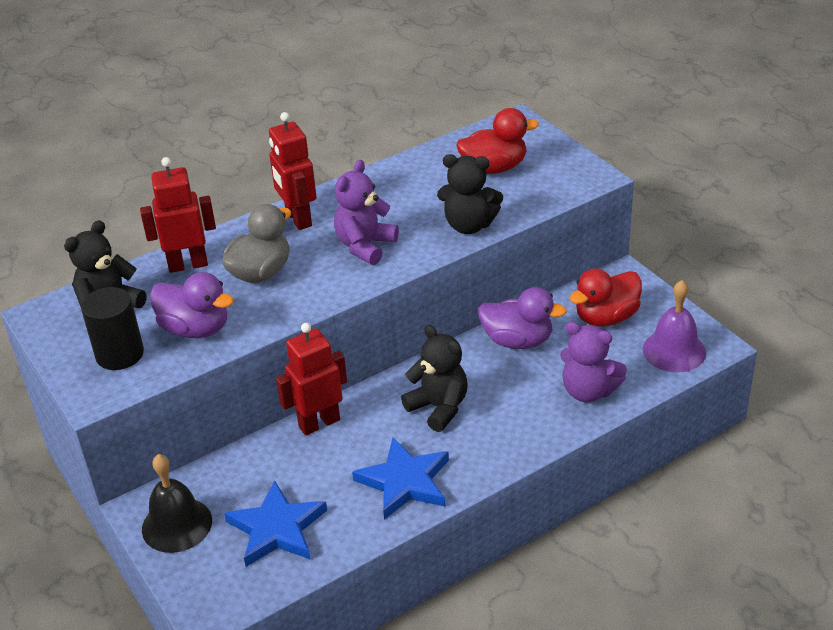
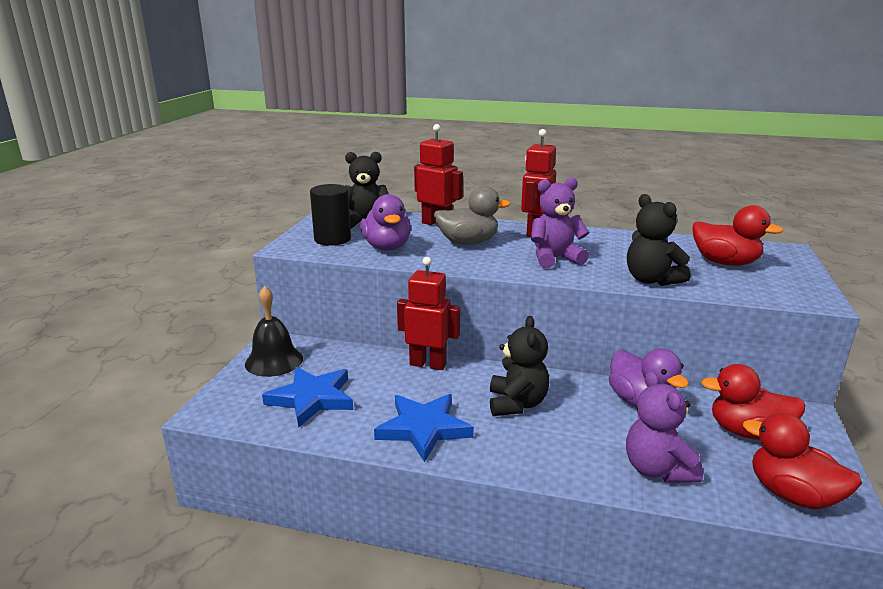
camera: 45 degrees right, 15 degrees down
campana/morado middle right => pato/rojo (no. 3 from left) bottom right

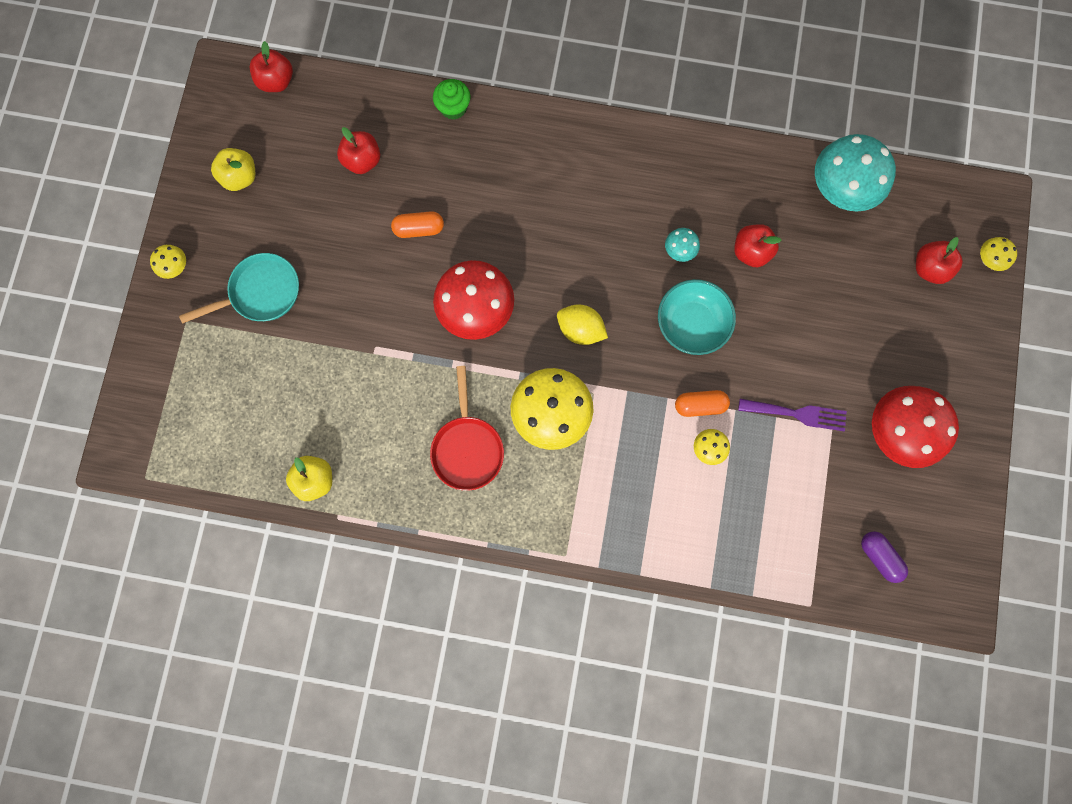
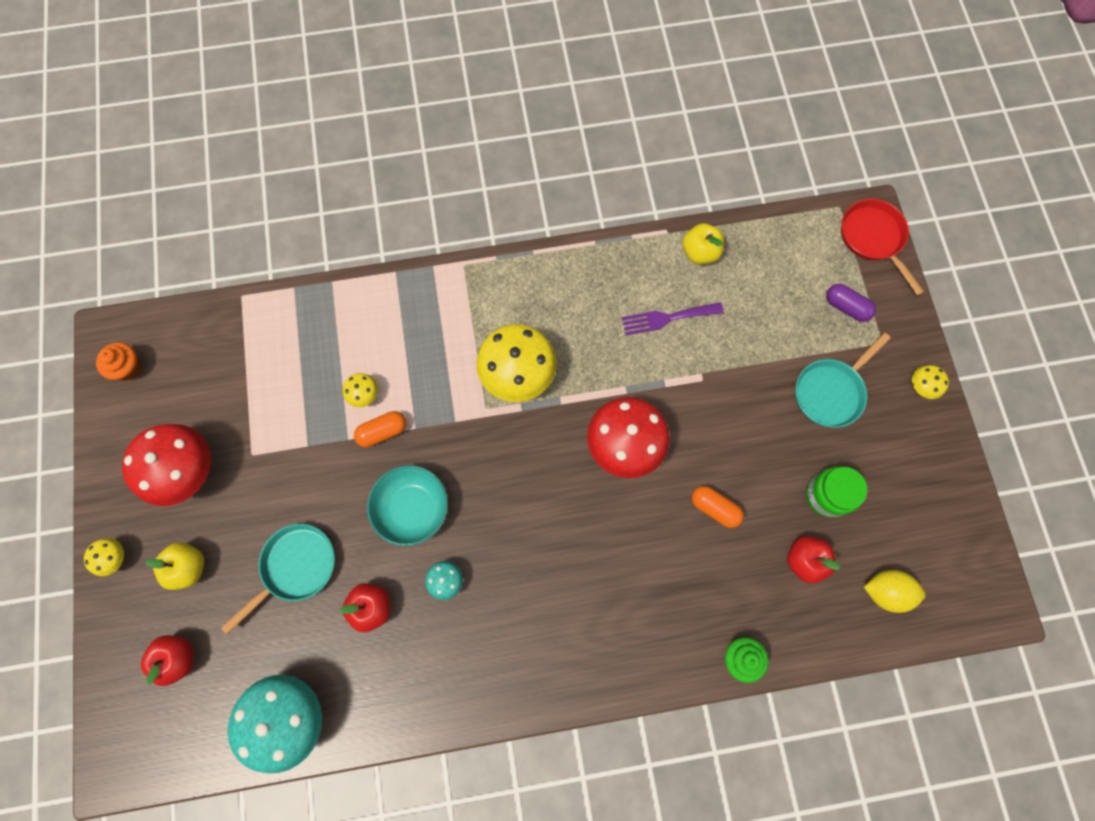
camera: 160 degrees right, 5 degrees down
manzana/amarillo (no. 1 from left) top left => manzana/amarillo (no. 1 from left) bottom left, relocated
manzana/rojo (no. 1 from left) top left => nothing
cápsula/naranja (no. 1 from left in the first image) top centre => cápsula/naranja (no. 2 from left) centre, 60 degrees clockwise
sartén/rojo centre => sartén/rojo top right, relocated
limón/amarillo centre => limón/amarillo bottom right, relocated
tenedor/morado middle right => tenedor/morado centre, relocated
cápsula/morado bottom right => cápsula/morado middle right, relocated
seta/amarillo (no. 4 from left in the first image) top right => seta/amarillo (no. 1 from left) bottom left, relocated
nothing => magdalena/naranja middle left
nothing => sartén/turquesa (no. 1 from left) bottom left
nothing => tarro/verde middle right

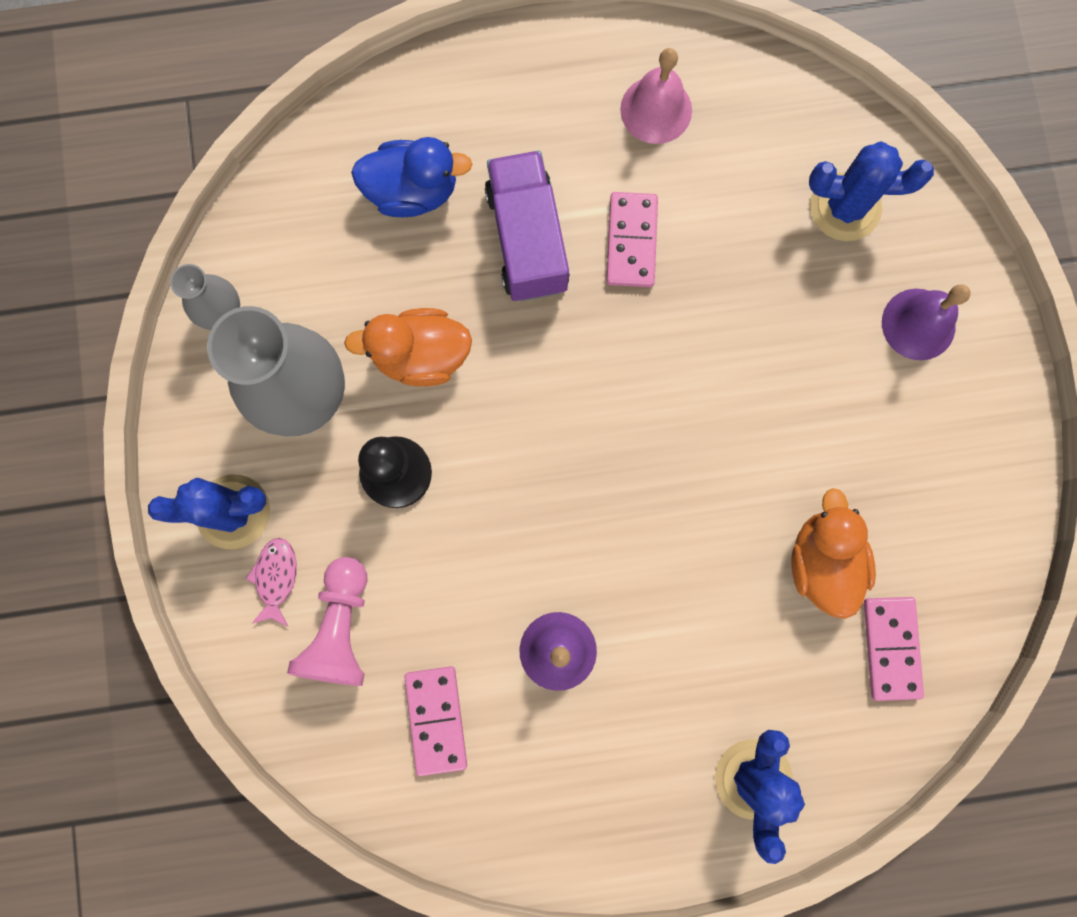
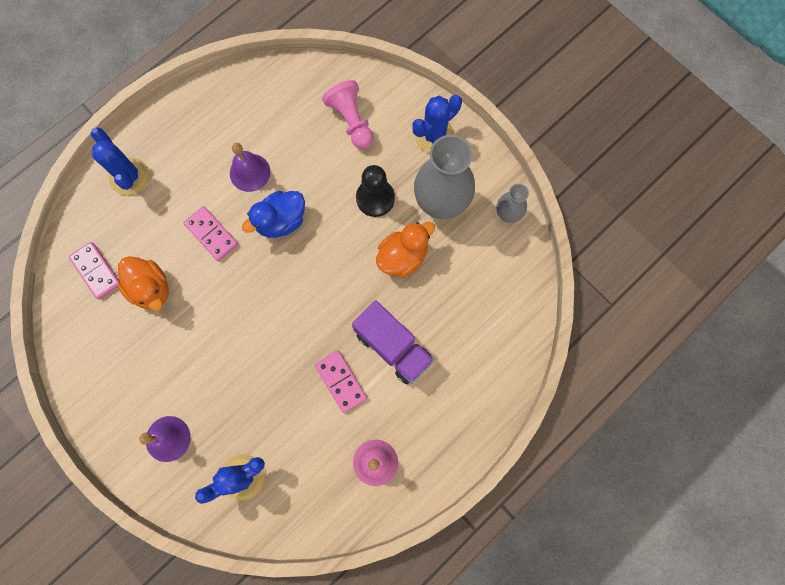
camera: 145 degrees right, 5 degrees down
pez/rosa middle left => nothing
pato/azul top centre => pato/azul centre, relocated
ficha de dominó/rosa (no. 1 from left in the first image) bottom centre => ficha de dominó/rosa (no. 2 from left) middle left, relocated

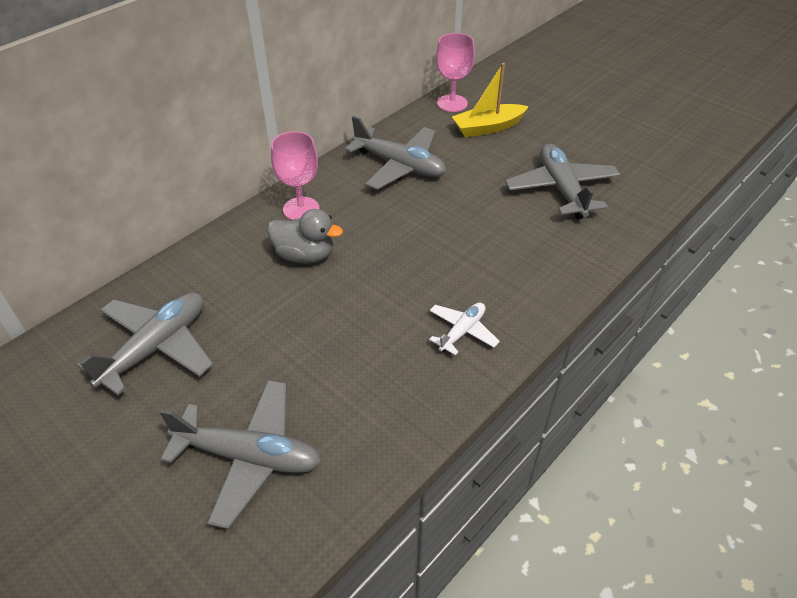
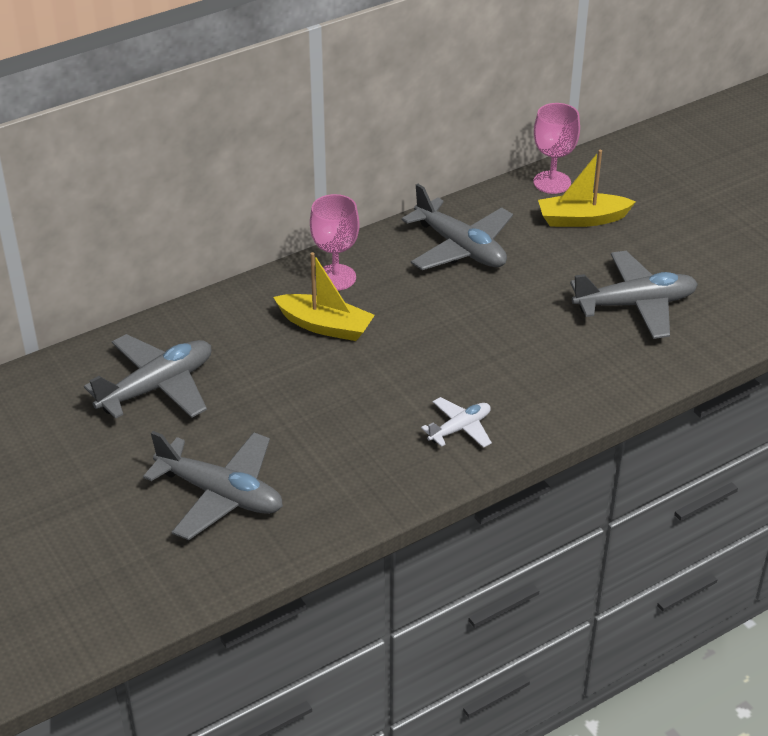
camera: 15 degrees right, 5 degrees down
pato/gris centre => barco/amarillo (no. 1 from left) centre
avión/gris (no. 4 from left) top right => avión/gris (no. 4 from left) middle right, 75 degrees clockwise

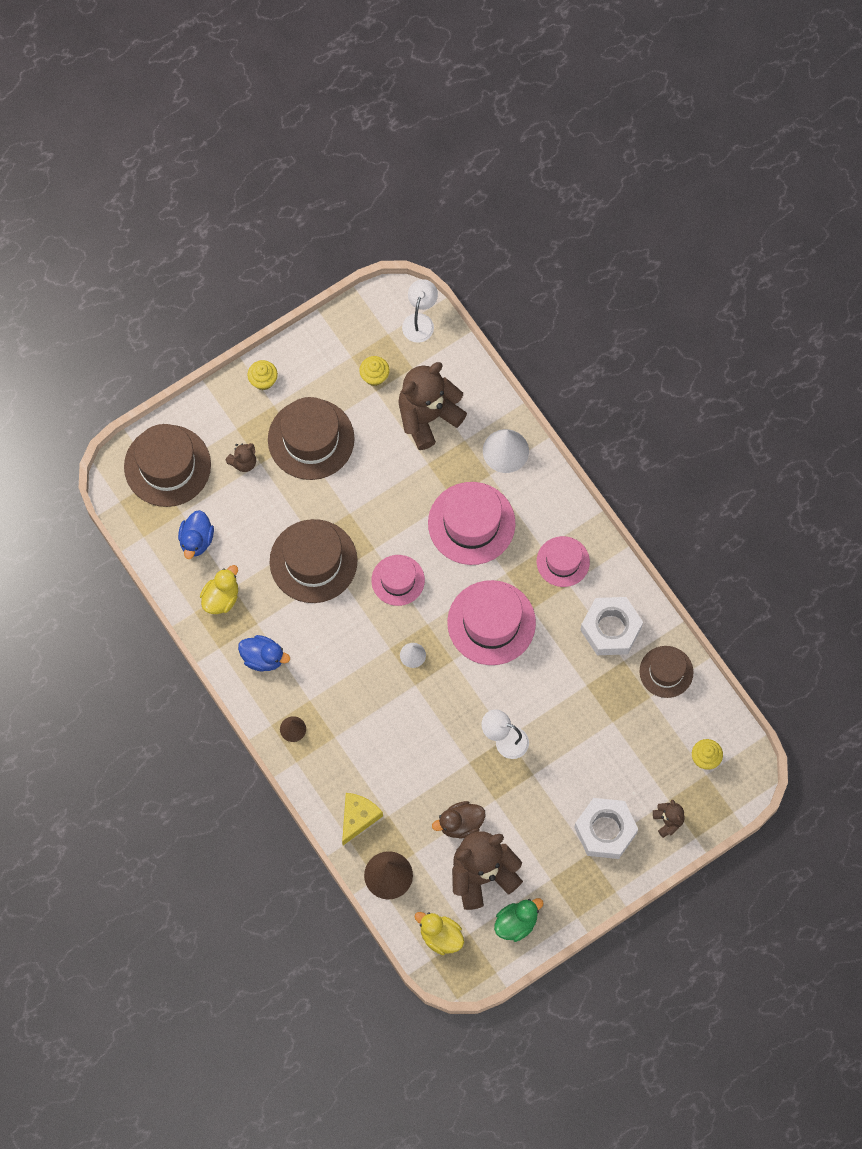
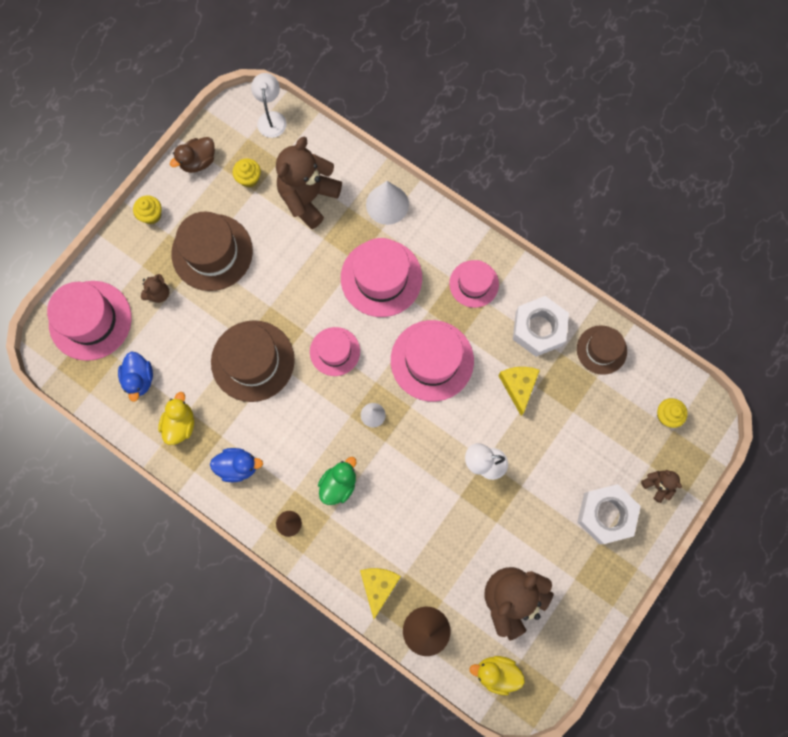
camera: 20 degrees left, 5 degrees up
sombrero/marrón (no. 1 from left) middle left => sombrero/rosa (no. 1 from left) middle left
pato/marrón bottom centre => pato/marrón top left, relocated
pato/verde bottom centre => pato/verde centre, relocated
nothing => queso/amarillo (no. 2 from left) centre

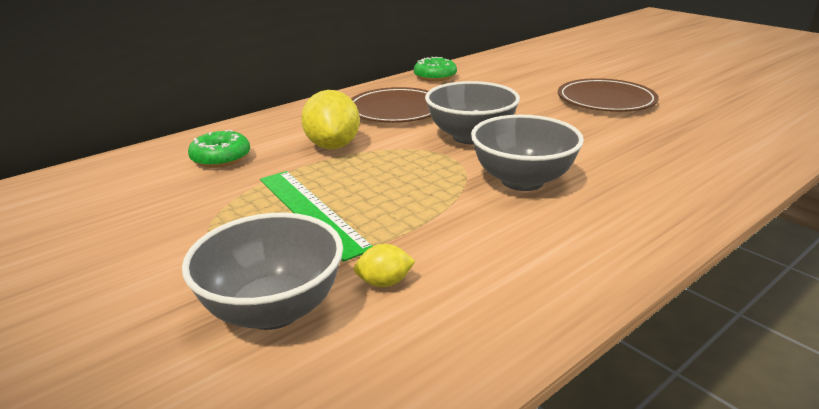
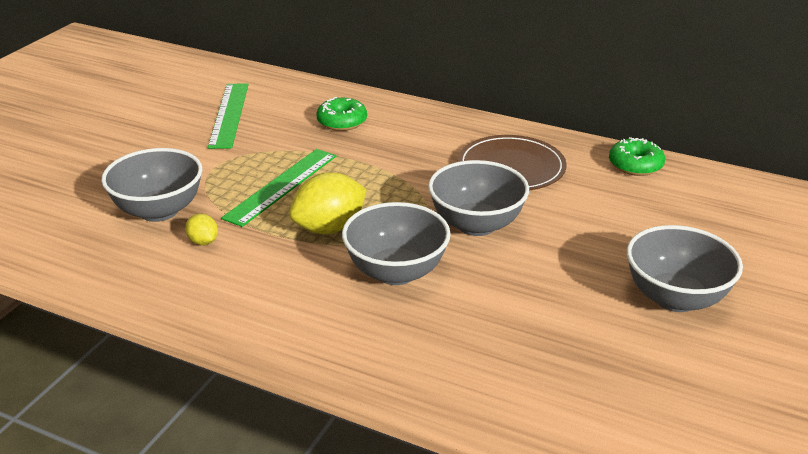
camera: 65 degrees right, 5 degrees up
limón/amarillo (no. 1 from left in the first image) top centre => limón/amarillo (no. 2 from left) centre, relocated
plato/marrón (no. 2 from left) top right => cuenco/gris (no. 4 from left) middle right
nothing => regla/verde (no. 1 from left) top left

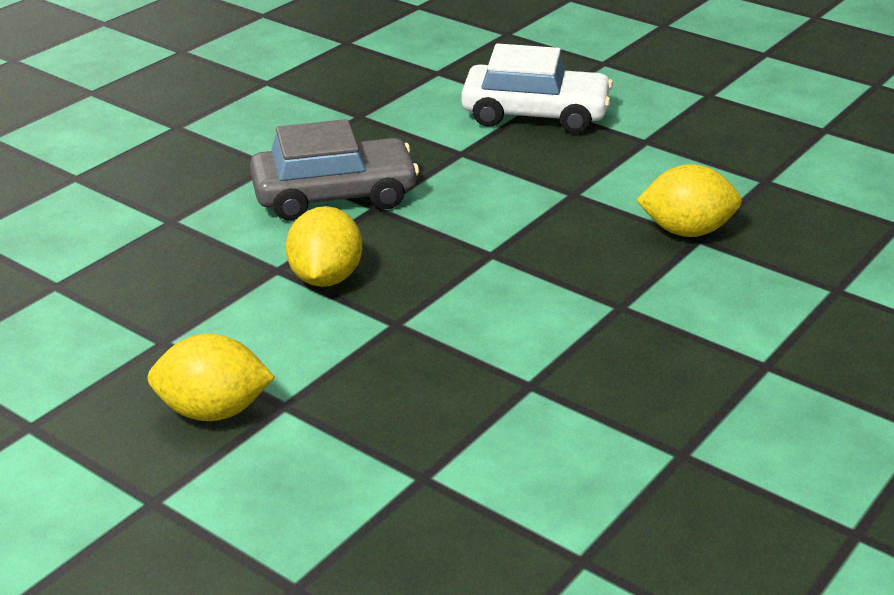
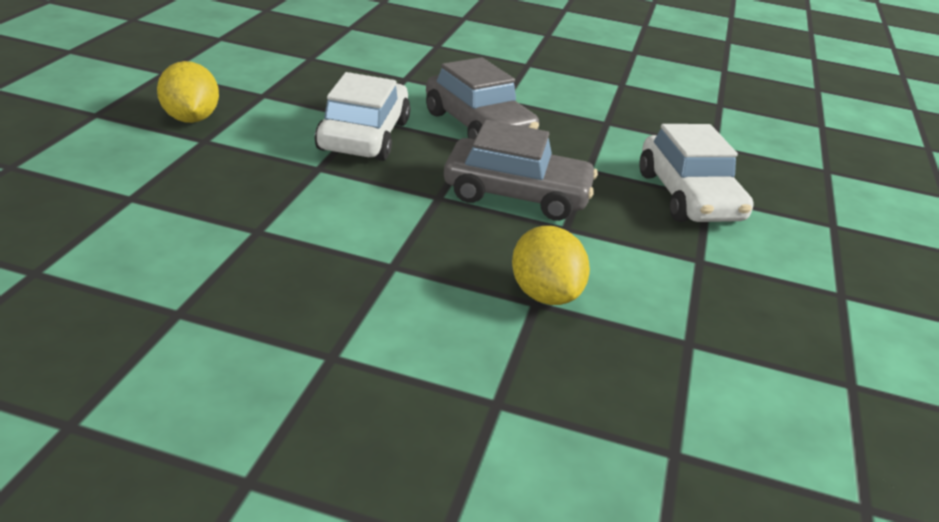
camera: 65 degrees right, 0 degrees up
limón/amarillo (no. 2 from left) centre => coche/blanco (no. 1 from left) top centre
nothing => coche/gris (no. 2 from left) top centre

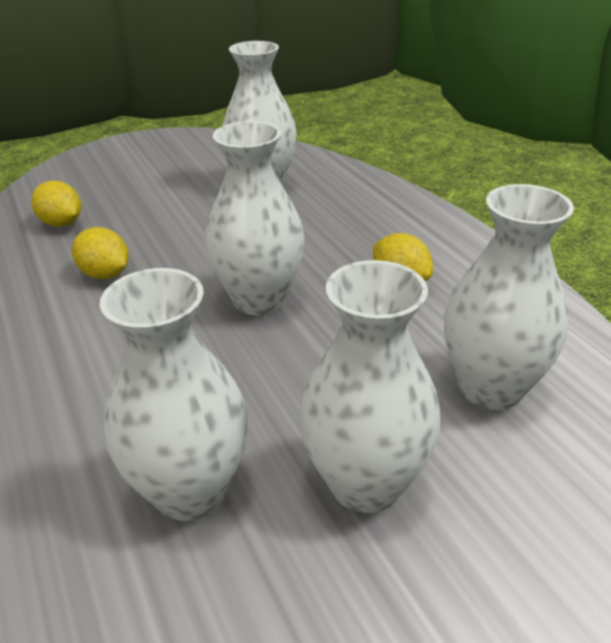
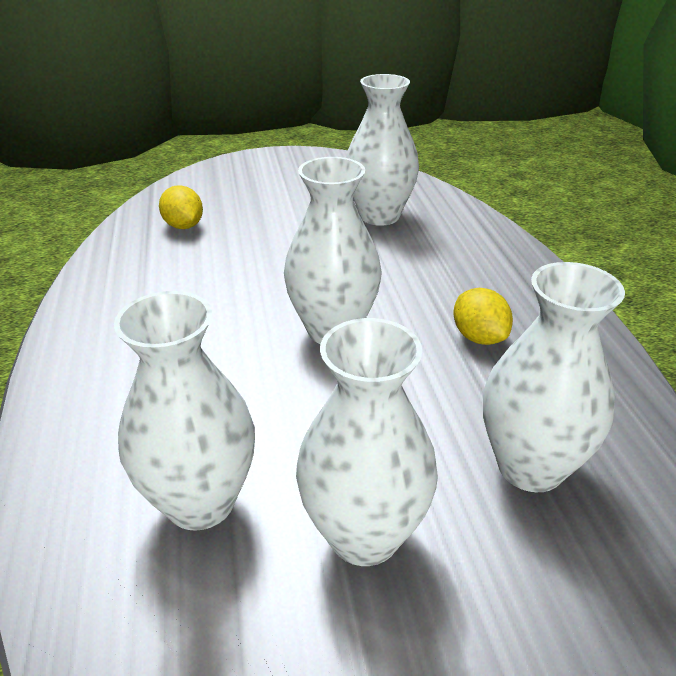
camera: 15 degrees right, 0 degrees up
limón/amarillo (no. 2 from left) middle left => nothing

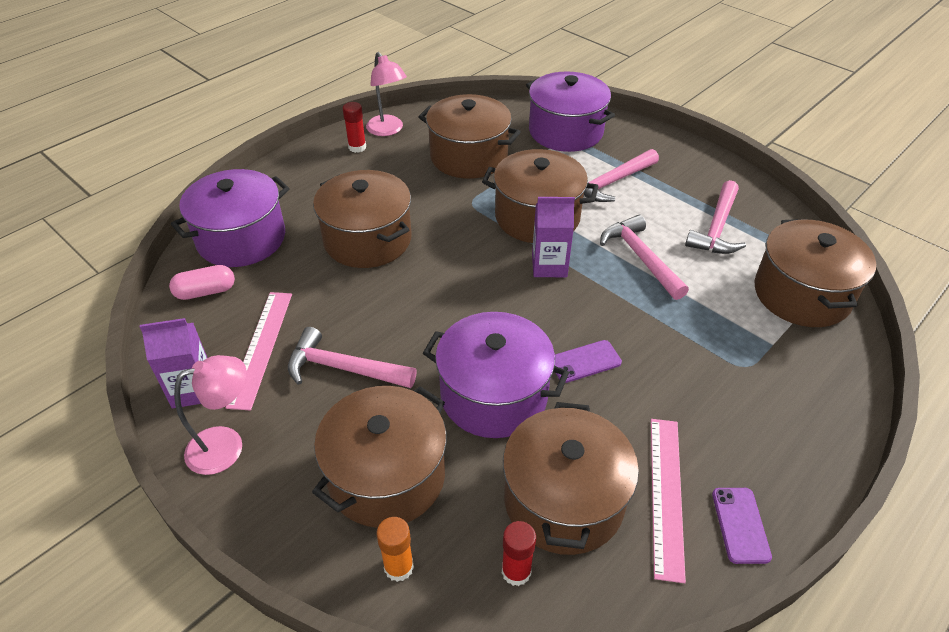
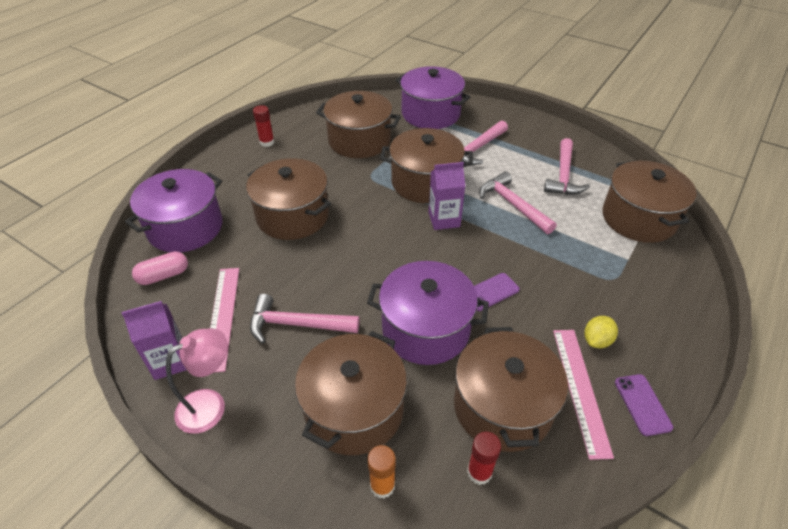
camera: 10 degrees left, 0 degrees up
lámpara/rosa (no. 2 from left) top centre => nothing
nothing => limón/amarillo middle right

